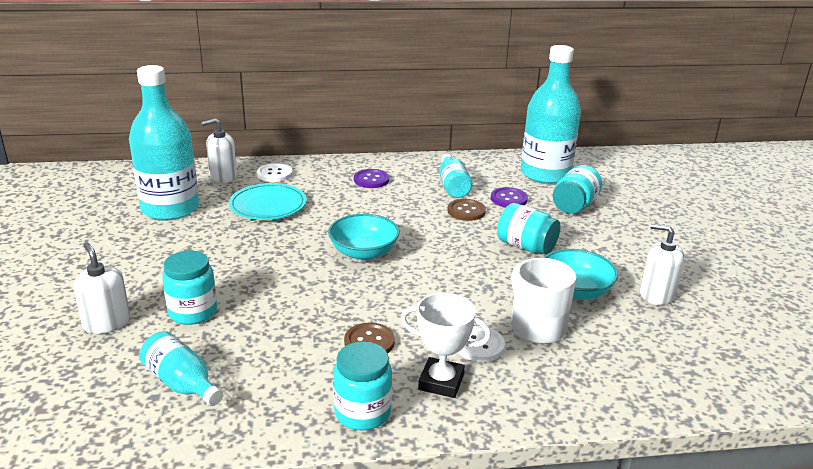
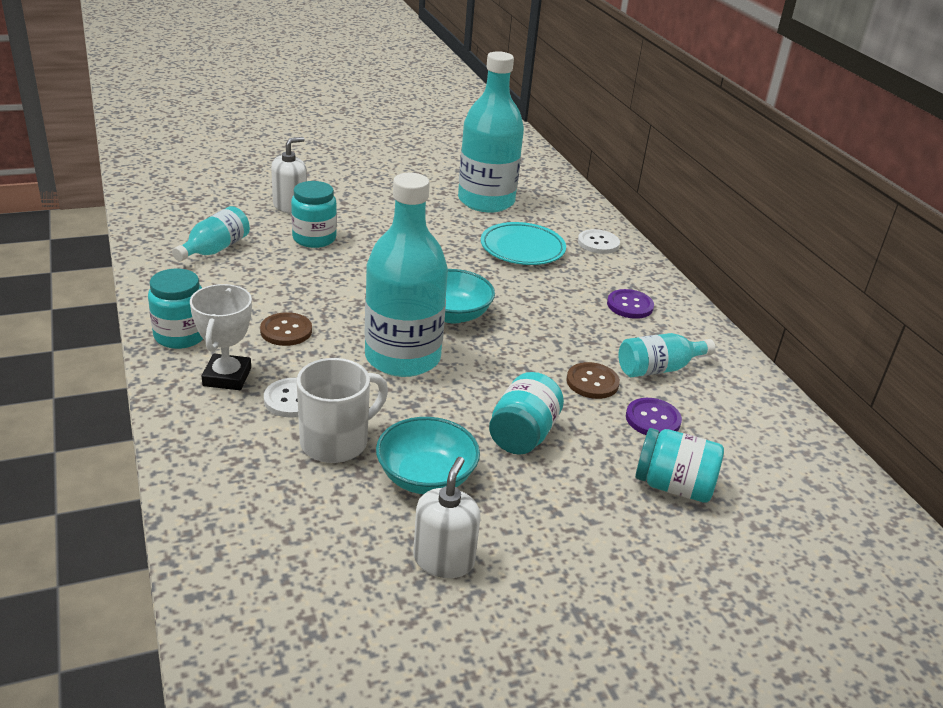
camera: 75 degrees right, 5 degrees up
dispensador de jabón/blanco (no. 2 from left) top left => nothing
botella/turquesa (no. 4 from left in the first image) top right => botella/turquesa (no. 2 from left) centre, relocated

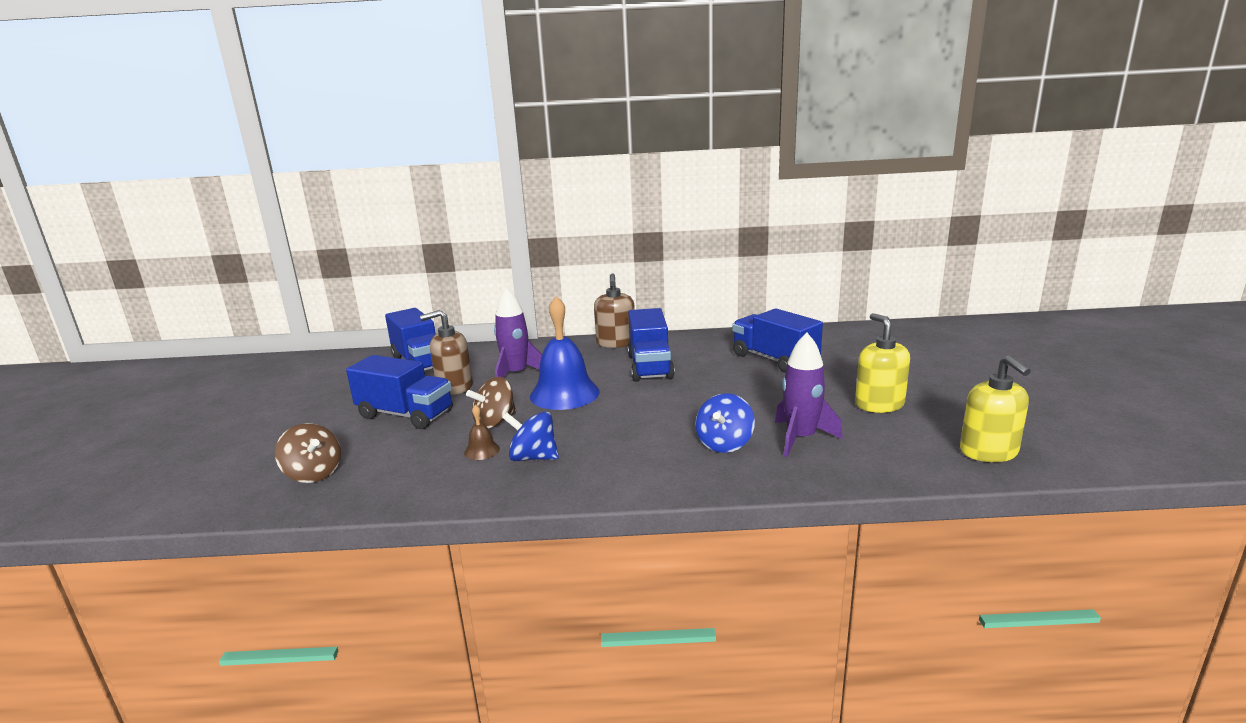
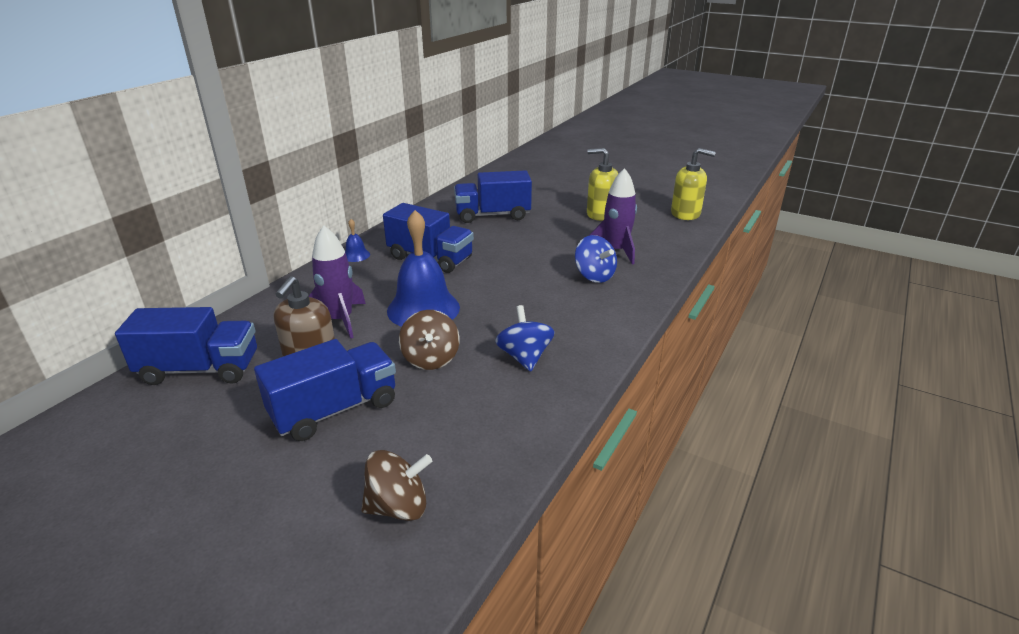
camera: 60 degrees left, 10 degrees up
campana/marrón centre => nothing
peonza/azul (no. 1 from left) centre, 120 degrees clockwise
dispensador de jabón/marrón (no. 2 from left) centre => campana/azul (no. 1 from left) centre

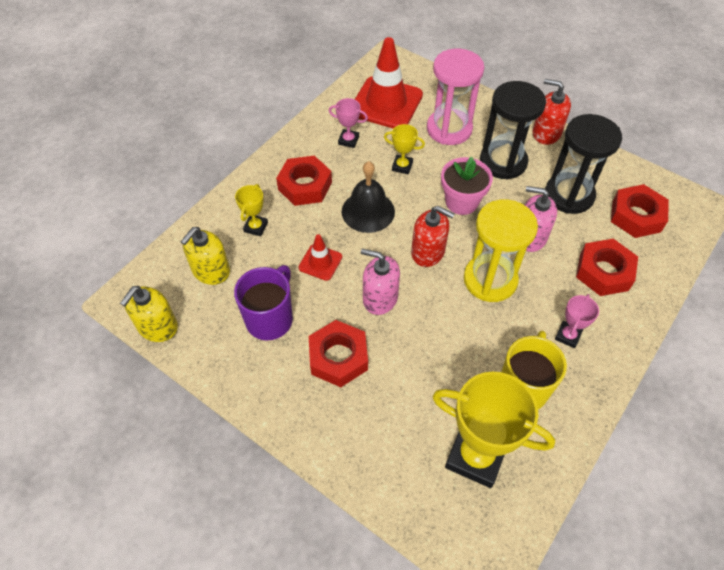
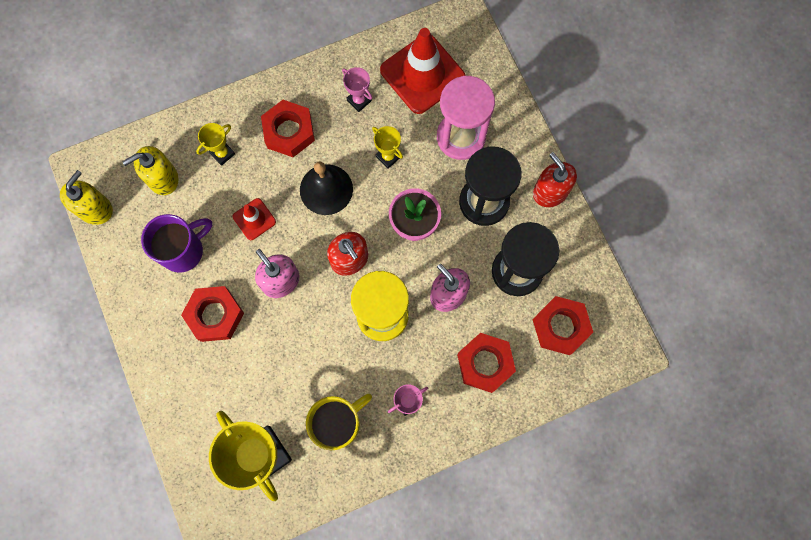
camera: 30 degrees right, 20 degrees up
dispensador de jabón/amarillo (no. 1 from left) middle left, 150 degrees clockwise

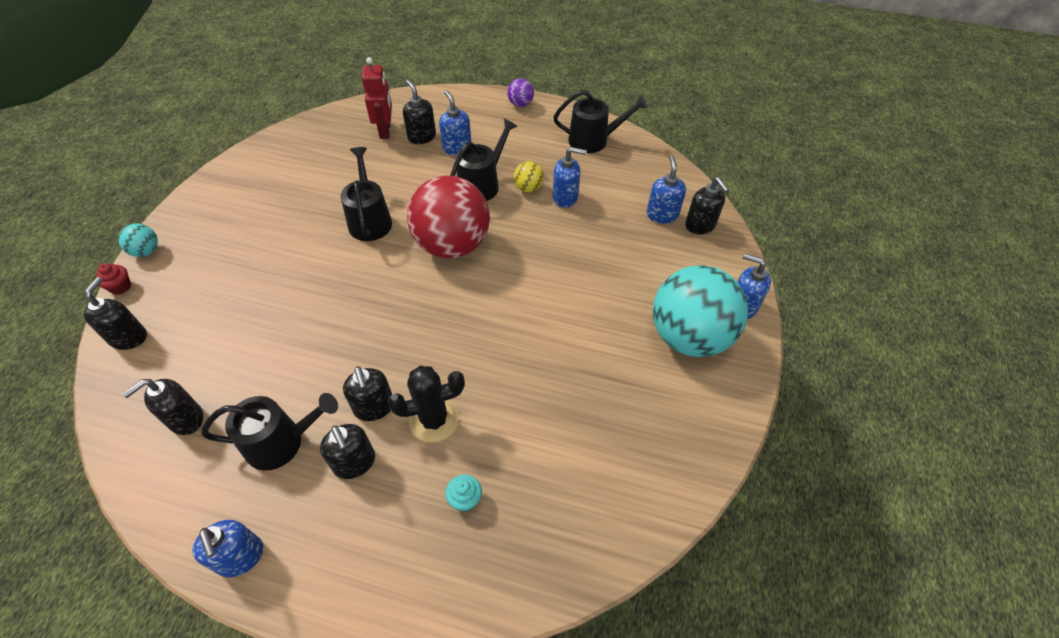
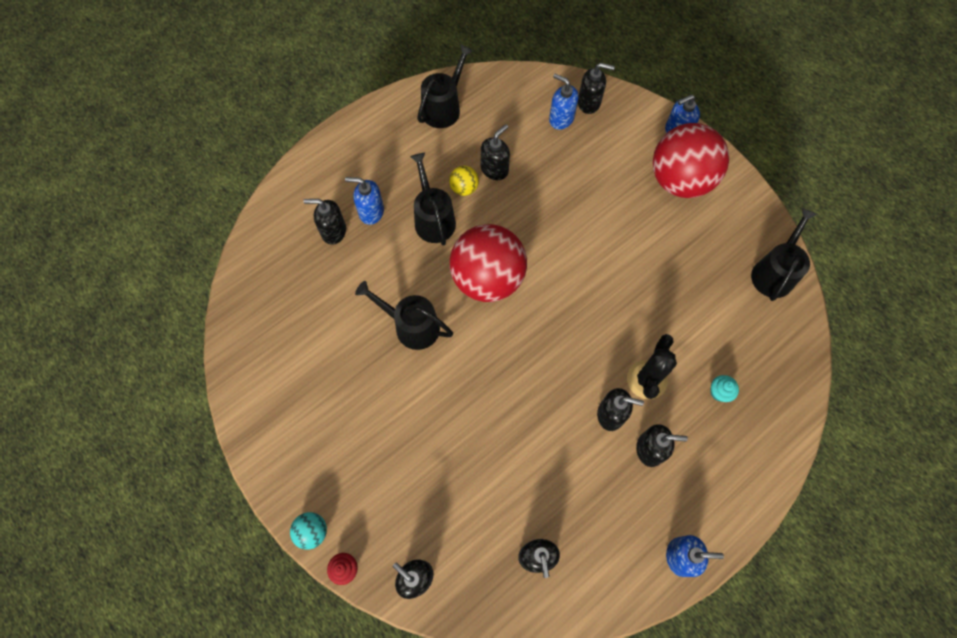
camera: 55 degrees left, 15 degrees up
regadera/negro (no. 1 from left in the first image) bottom left => regadera/negro (no. 4 from left) middle right, relocated
robot/rojo top centre => nothing
pelota/morado top centre => nothing
dispensador de jabón/azul (no. 3 from left) top centre => dispensador de jabón/negro (no. 3 from left) top centre
pelota/turquesa (no. 2 from left) centre => pelota/rojo (no. 2 from left) top right

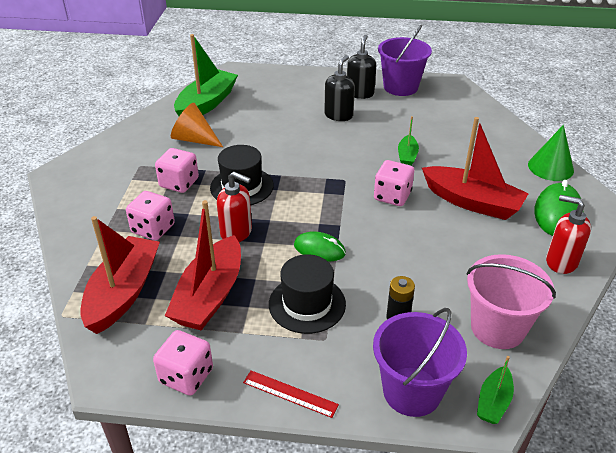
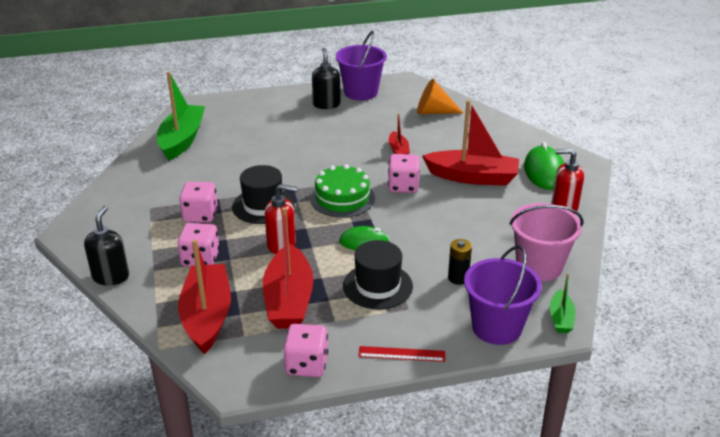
camera: 20 degrees left, 5 degrees down
cono/naranja top left => cono/naranja top centre, relocated
dispensador de jabón/negro (no. 1 from left) top centre => dispensador de jabón/negro (no. 1 from left) middle left, relocated
barco/verde (no. 2 from left) top centre => barco/rojo (no. 3 from left) top centre
cono/verde middle right => nothing
nothing => tarta/verde centre

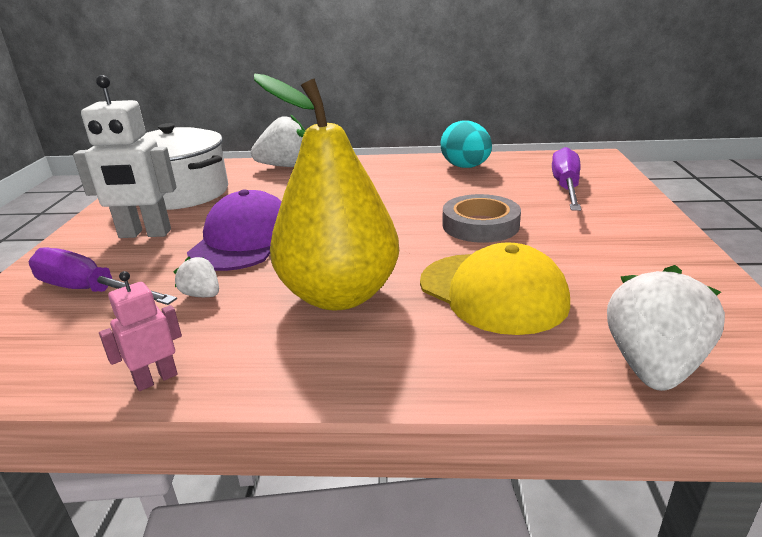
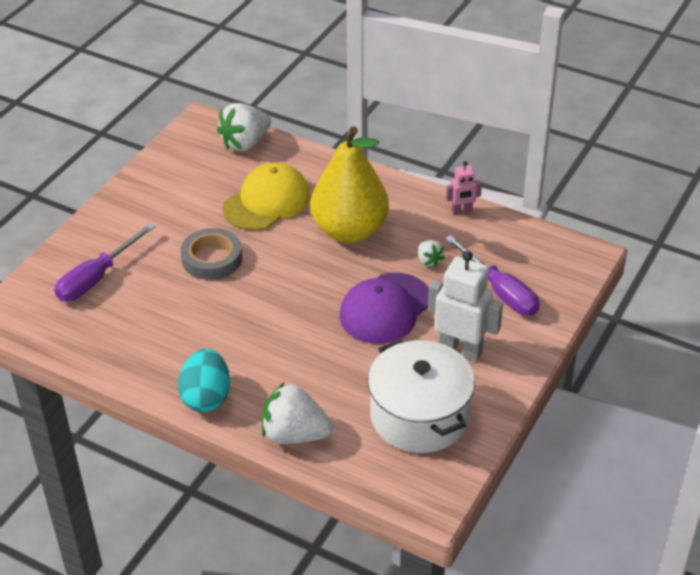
camera: 155 degrees left, 15 degrees up
gorra/amarillo centre, 60 degrees clockwise
huevo/turquesa top centre => huevo/turquesa middle left, relocated

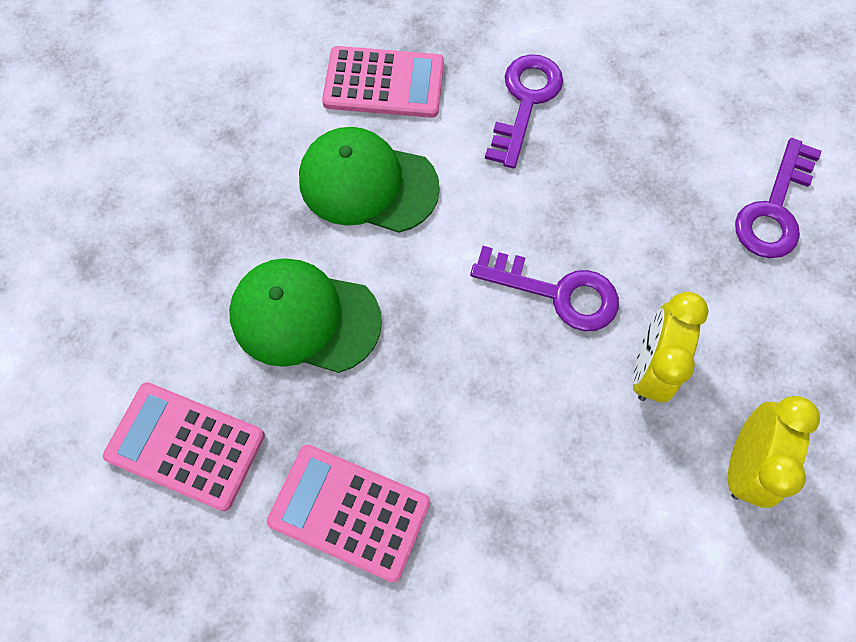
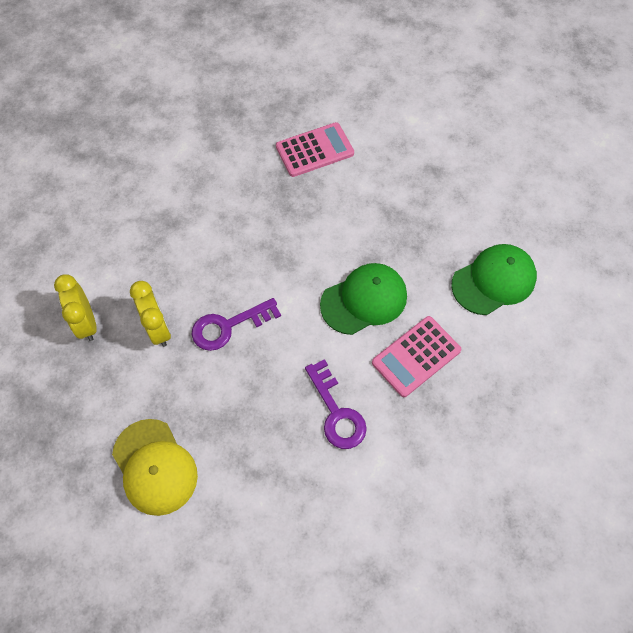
camera: 135 degrees right, 5 degrees down
gorra/verde (no. 1 from left in the first image) centre => gorra/verde (no. 2 from left) middle right, relocated
calculadora/rosa (no. 2 from left) bottom centre => nothing
llave/morado (no. 3 from left) top right => gorra/amarillo bottom left

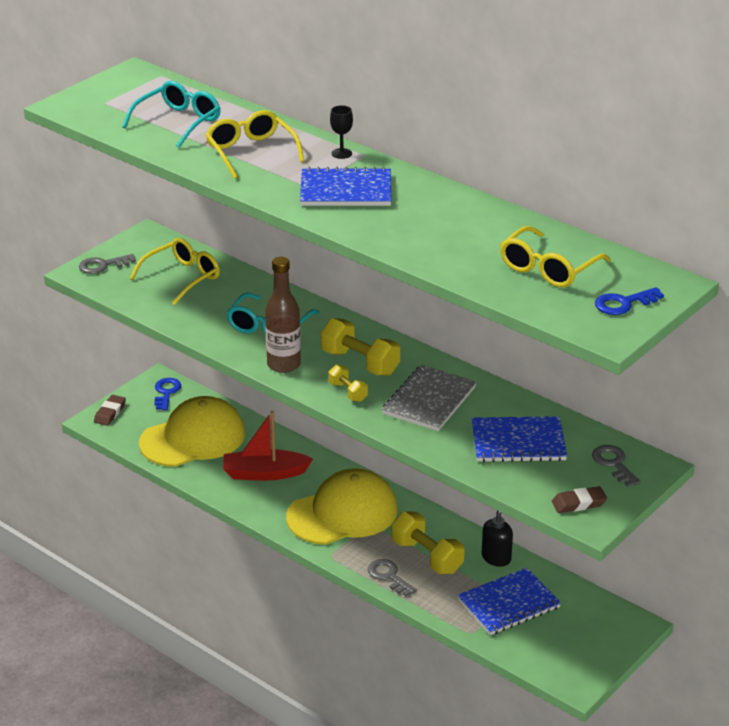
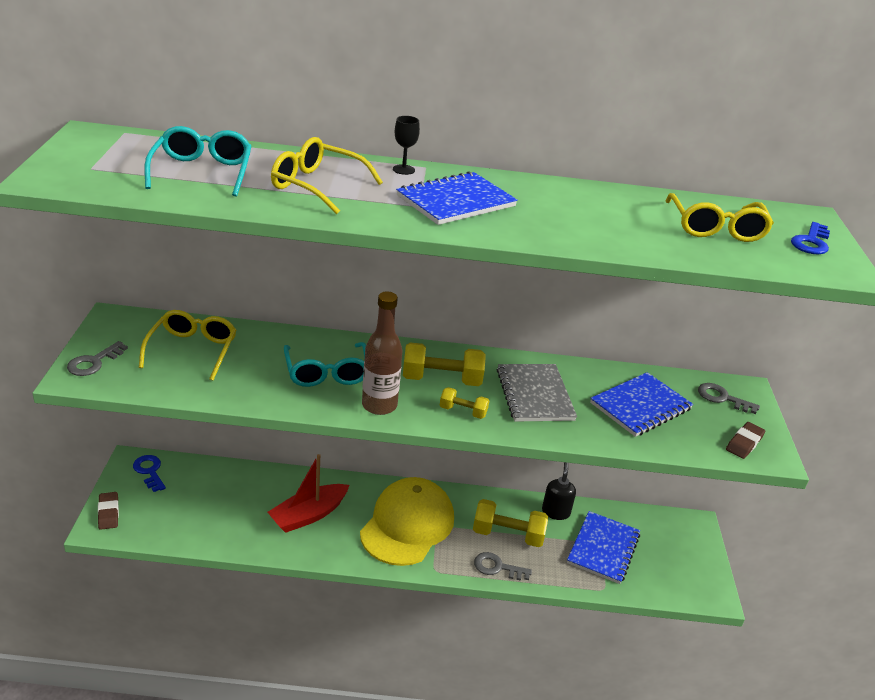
camera: 40 degrees left, 0 degrees up
gorra/amarillo (no. 1 from left) middle left => nothing

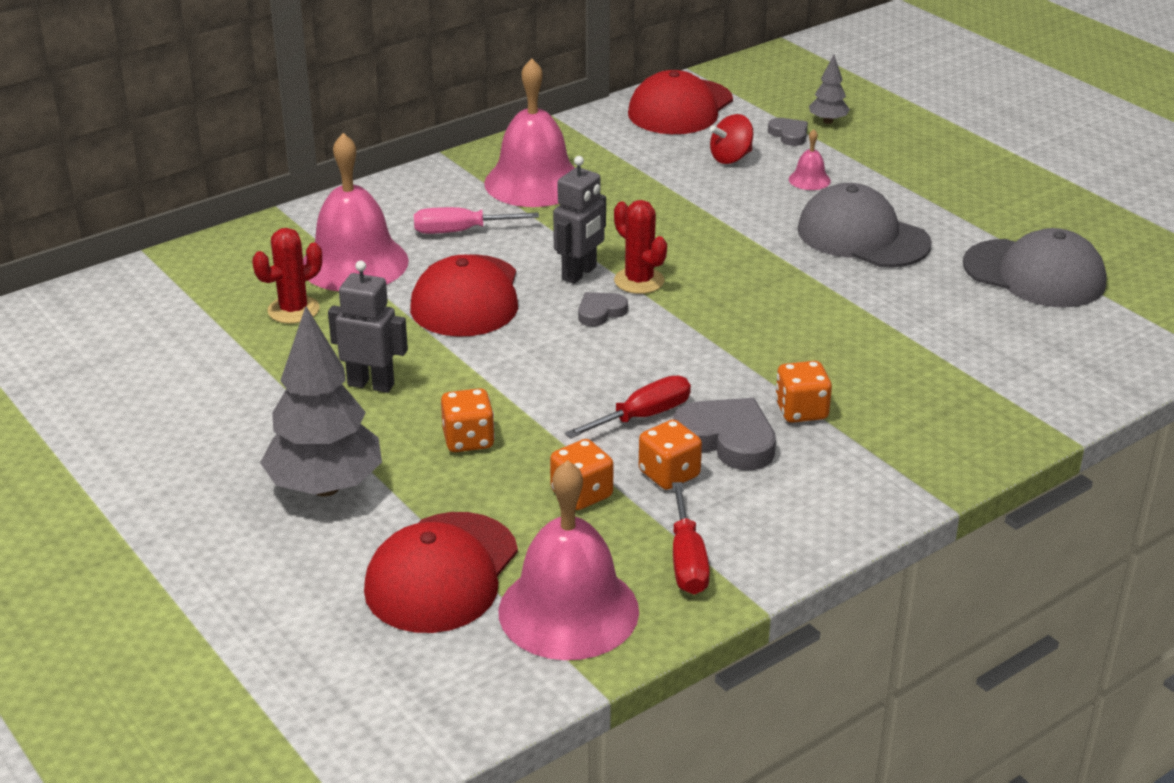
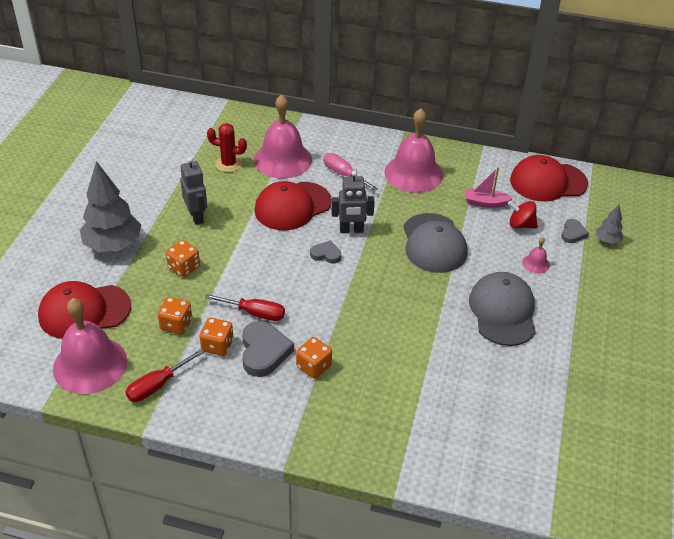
camera: 50 degrees right, 10 degrees up
cactus/rojo (no. 2 from left) top centre => nothing
gorra/gris (no. 2 from left in the first image) middle right => gorra/gris (no. 1 from left) centre, relocated
nothing => barco/rosa middle right

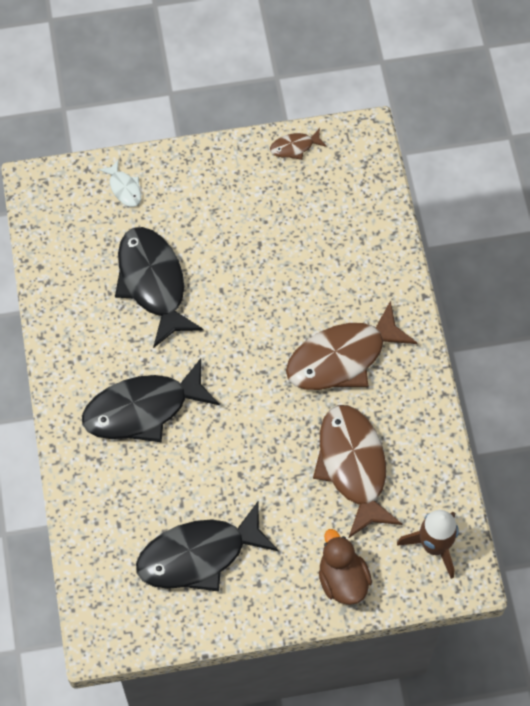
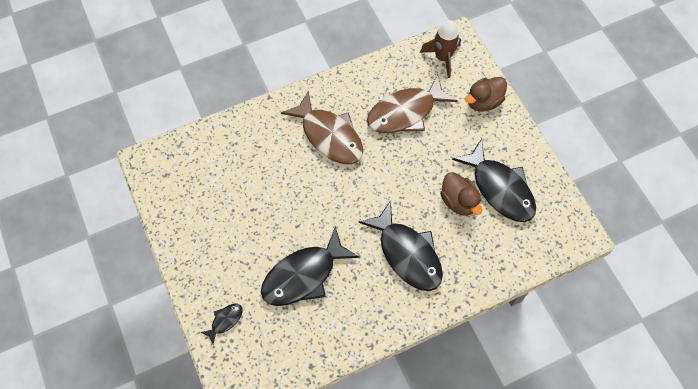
camera: 105 degrees left, 0 degrees up
pez/blanco top left => pez/negro (no. 1 from left) bottom left
pez/marrón (no. 1 from left) top centre => nothing
nothing => pato/marrón (no. 1 from left) centre

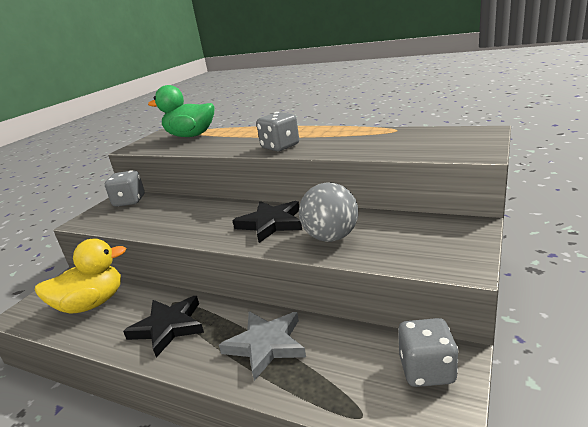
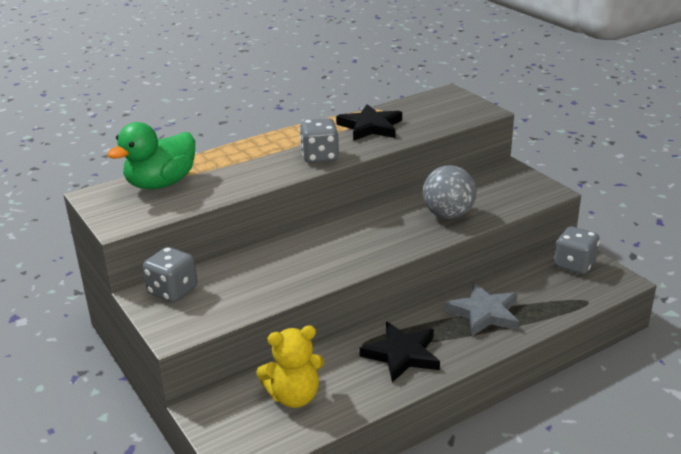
camera: 60 degrees left, 5 degrees up
pato/amarillo middle left => osito/amarillo bottom centre
estrella/negro (no. 2 from left in the first image) centre => estrella/negro (no. 1 from left) top centre, relocated

